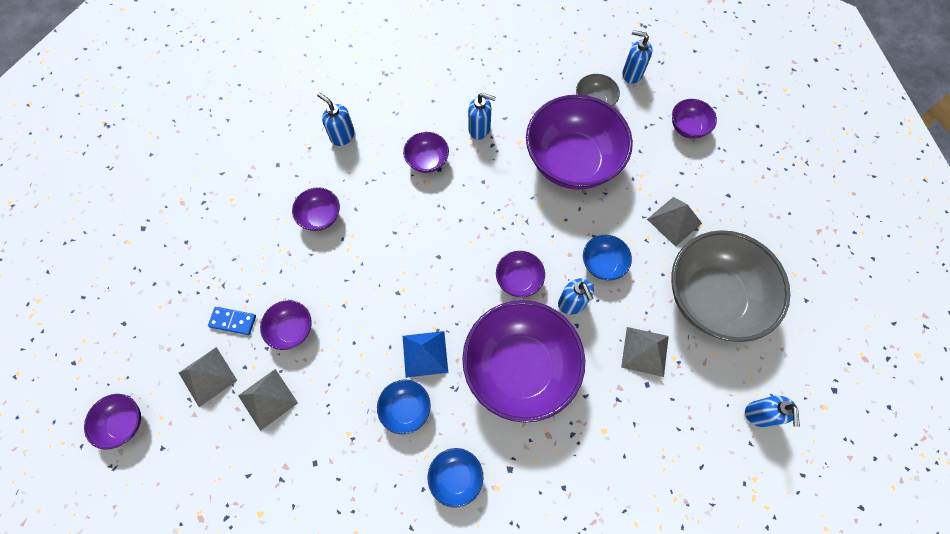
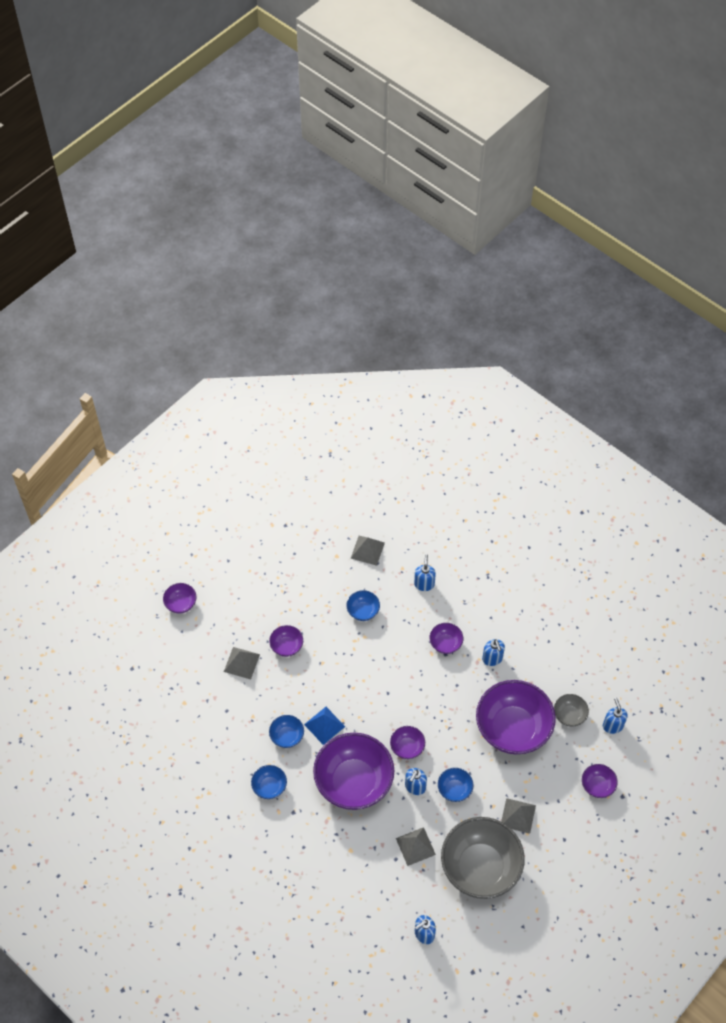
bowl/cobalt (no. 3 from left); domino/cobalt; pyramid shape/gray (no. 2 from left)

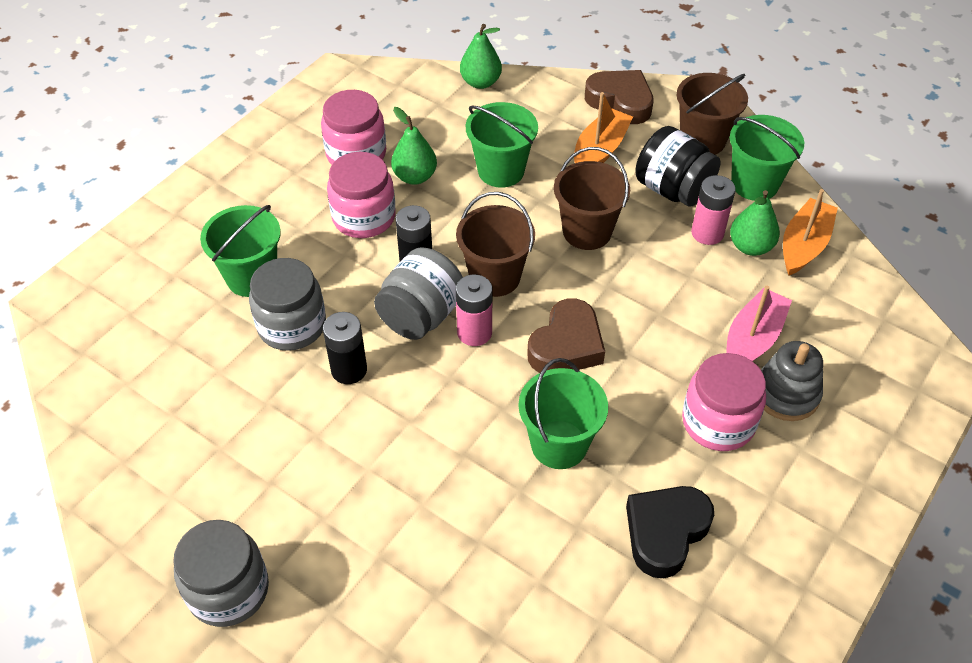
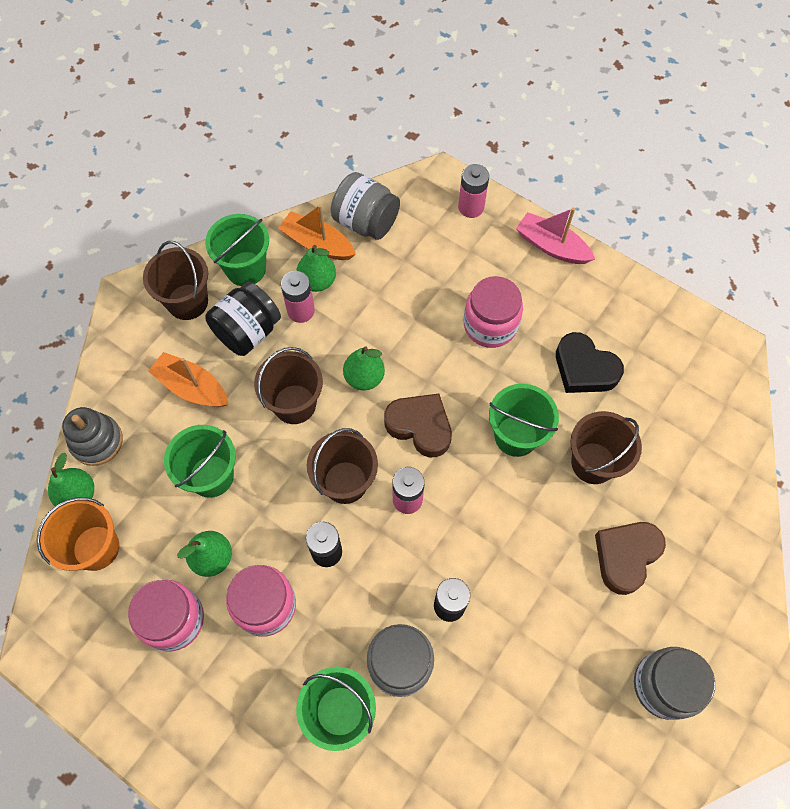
heart/russet (no. 2 from left); jar/gray (no. 1 from left); boat/rose-pink; stacking rings/gray; battery/rose-pink (no. 3 from left); pear fruit/green (no. 4 from left); sand bucket/russet (no. 4 from left); sand bucket/bright orange

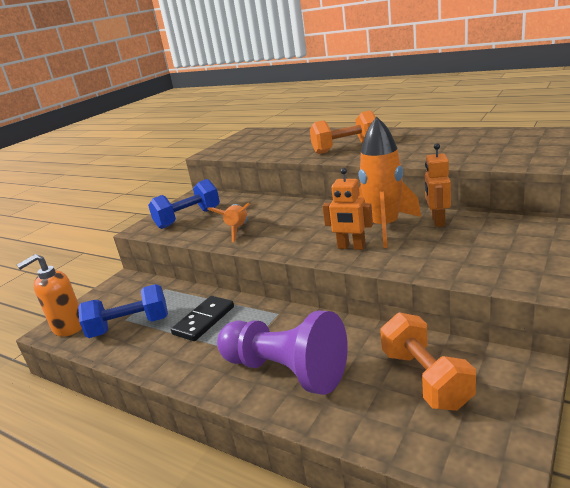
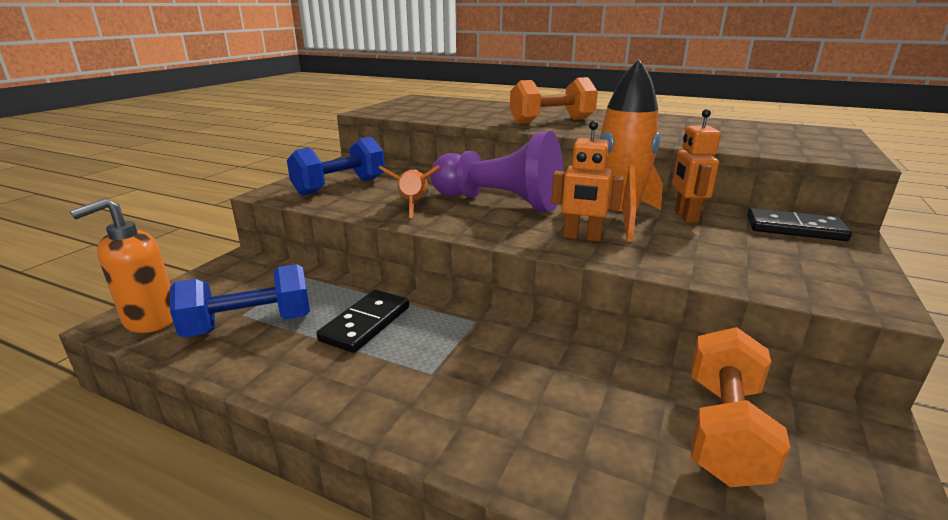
chess pawn/violet; free weight/bright orange (no. 2 from left); domino/black (no. 2 from left)

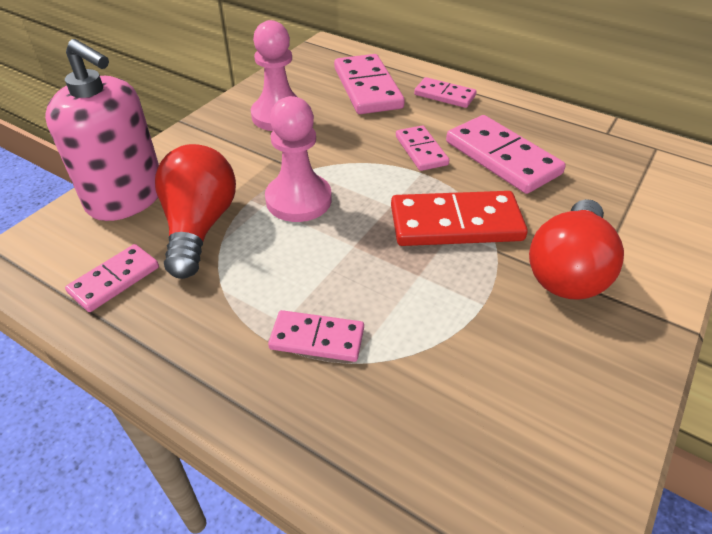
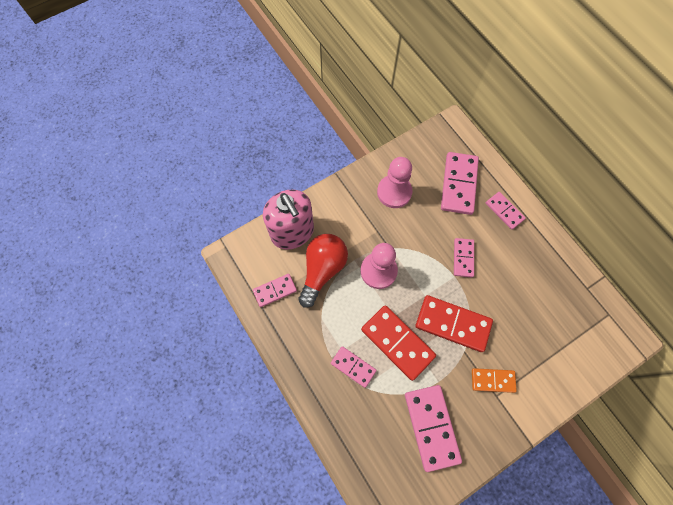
domino/rose-pink (no. 3 from left); domino/bright orange; domino/scarlet (no. 1 from left)

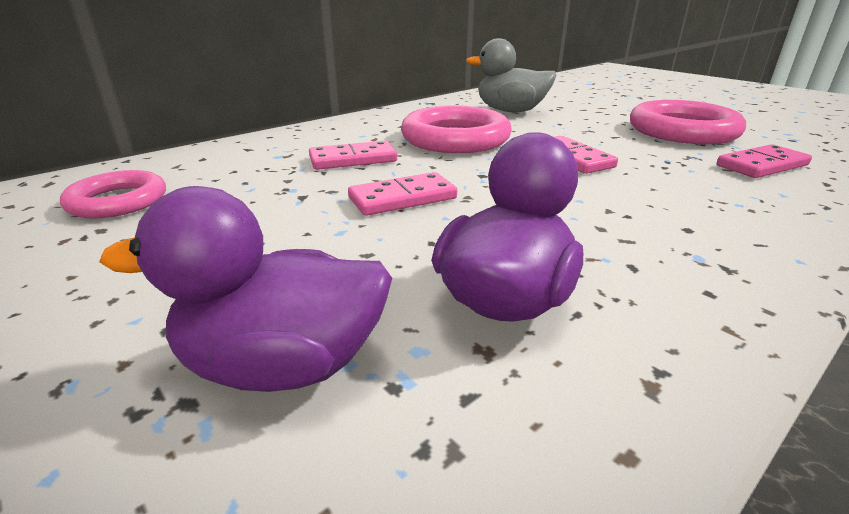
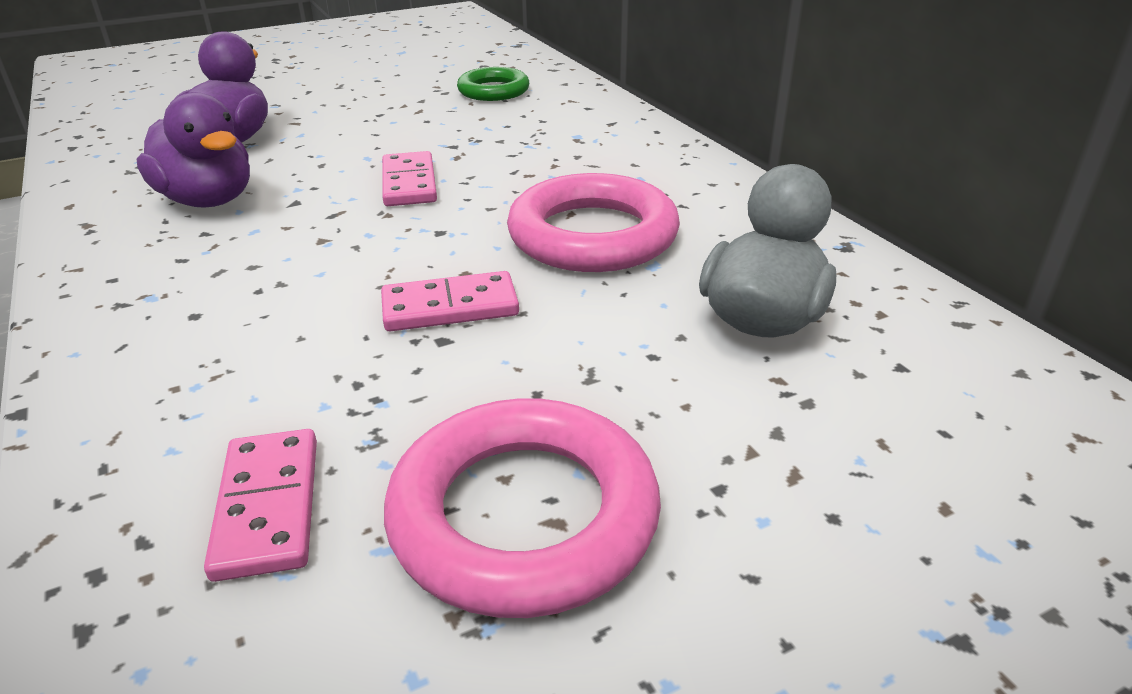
domino/rose-pink (no. 1 from left in the first image); torus/green

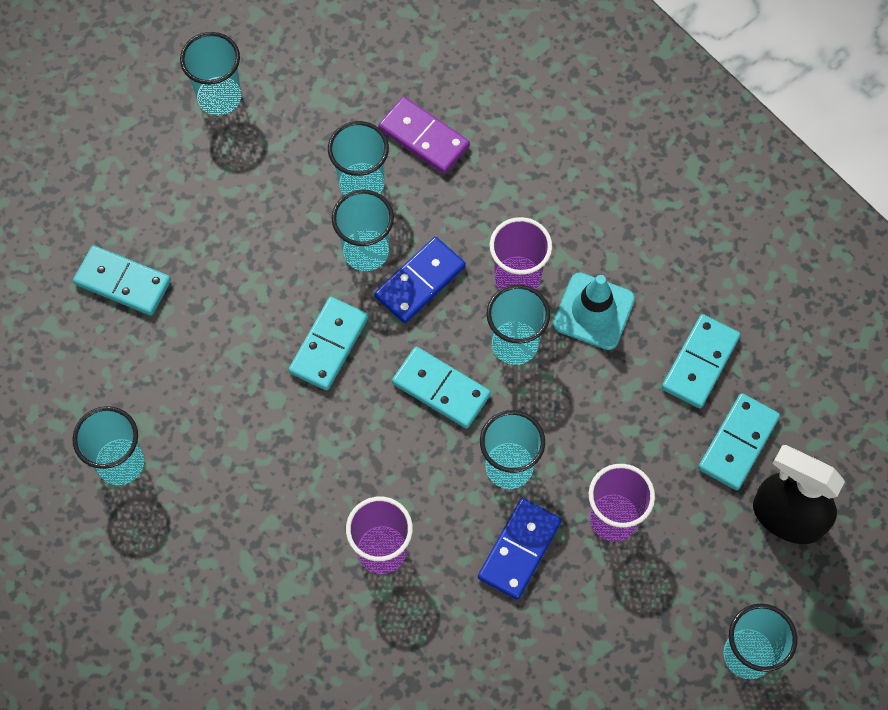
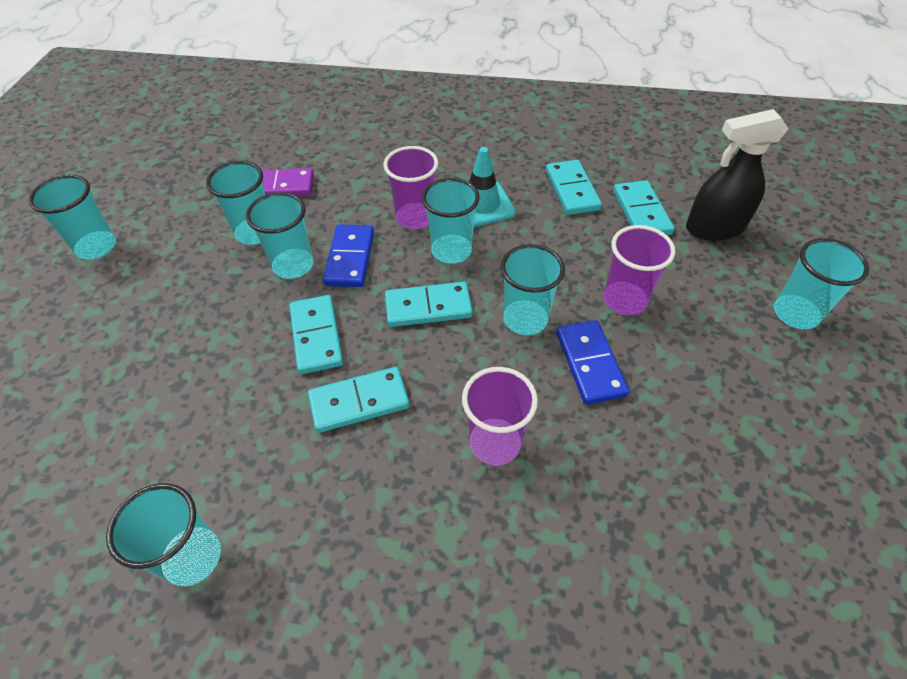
domino/teal (no. 2 from left)

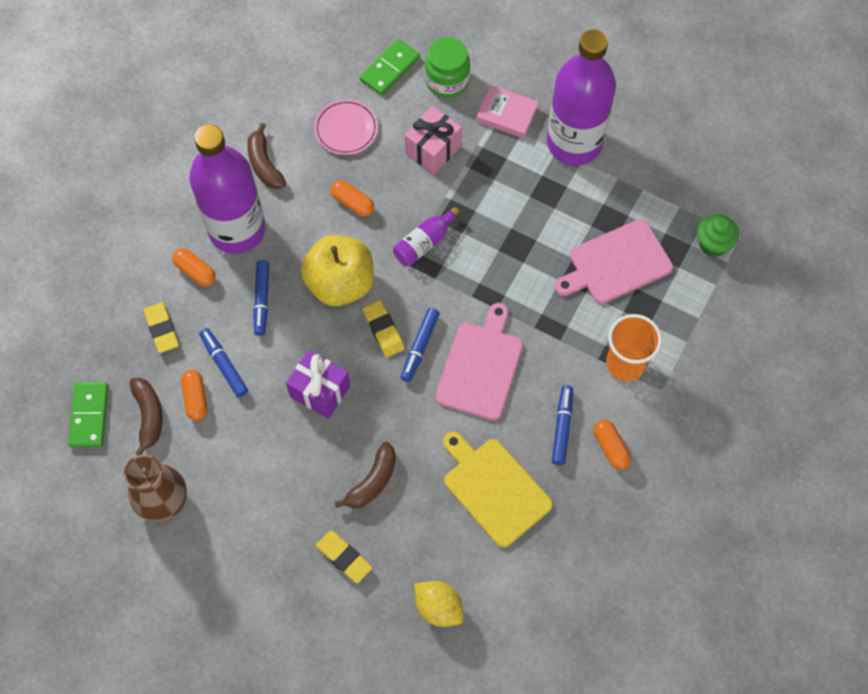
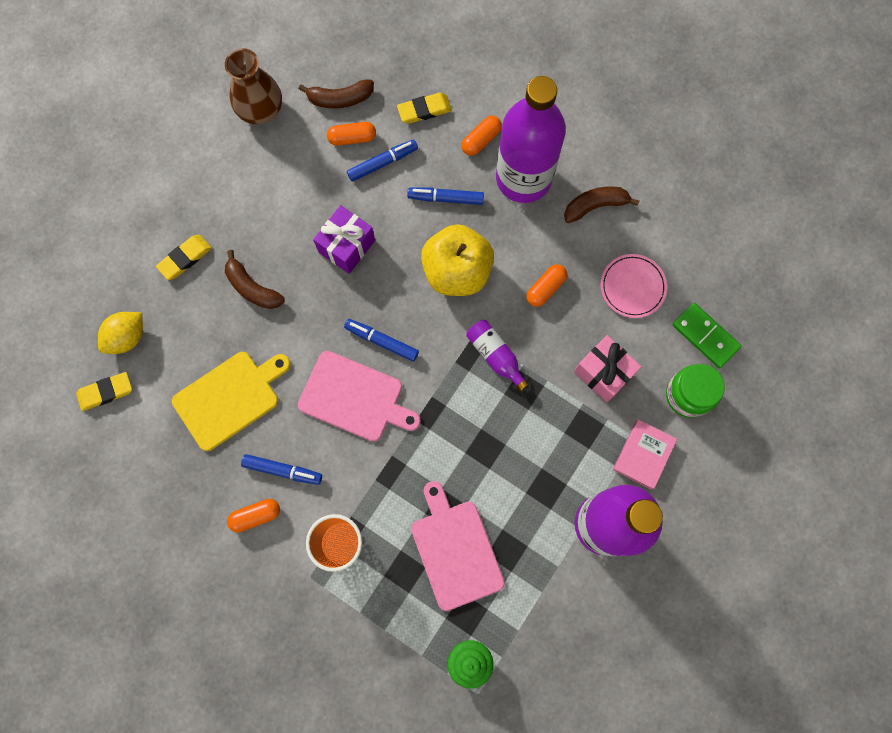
pencil eraser/golden (no. 1 from left); domino/green (no. 1 from left in the first image)

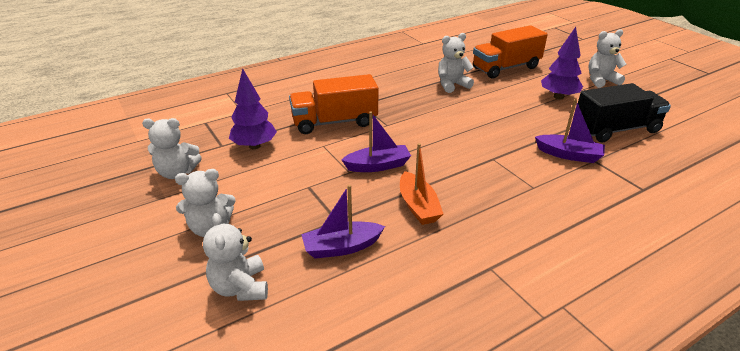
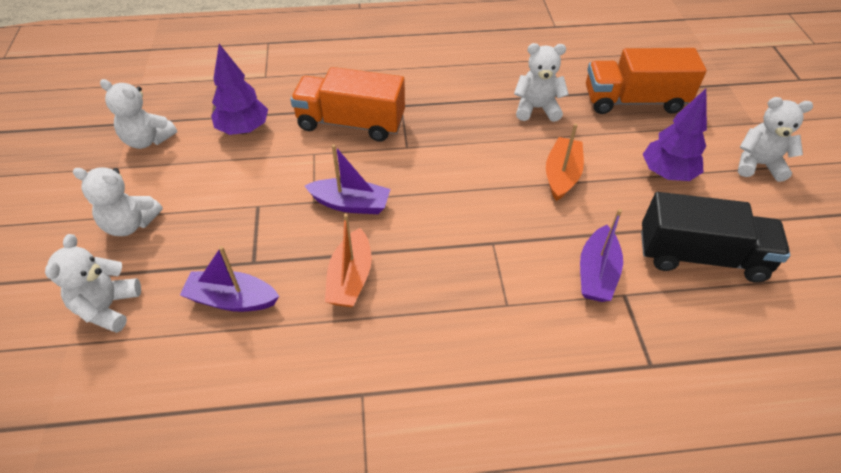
boat/violet (no. 3 from left); boat/bright orange (no. 2 from left)

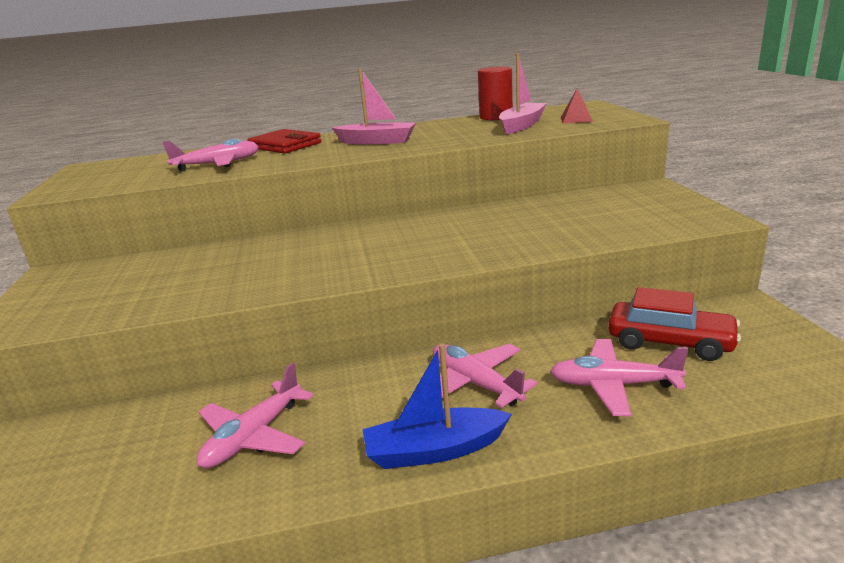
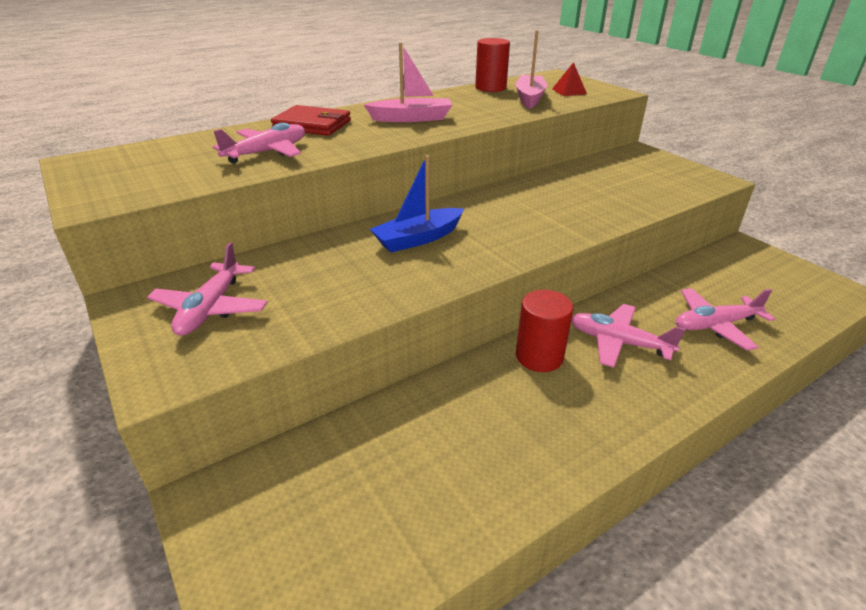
car/scarlet; boat/cobalt; plane/rose-pink (no. 1 from left); cylinder shape/scarlet (no. 2 from left)

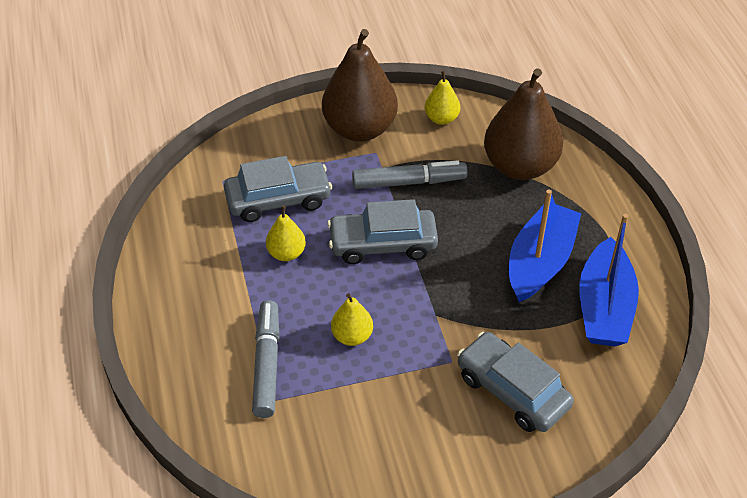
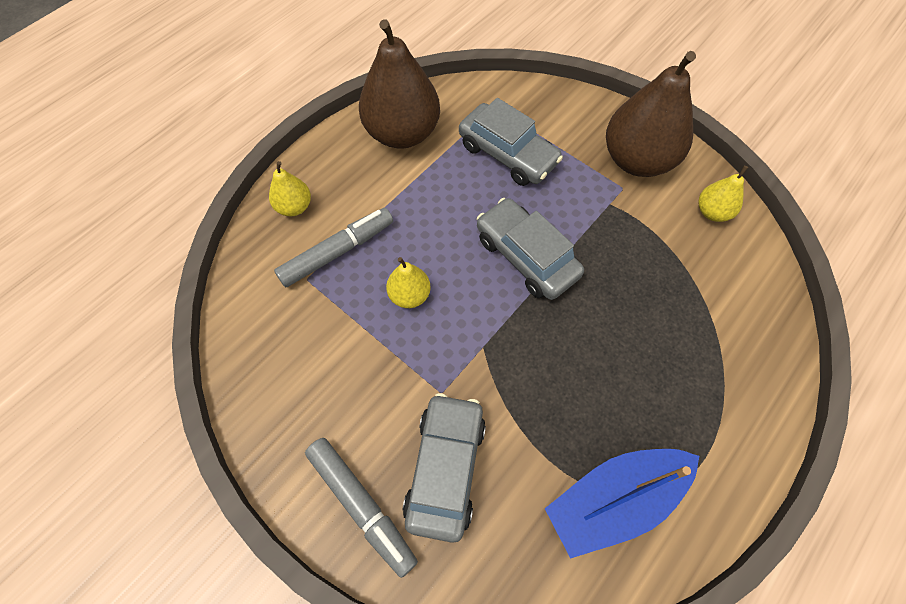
pear fruit/russet (no. 1 from left); marker pen/gray (no. 2 from left); boat/cobalt (no. 1 from left in the first image); pear fruit/golden (no. 1 from left)

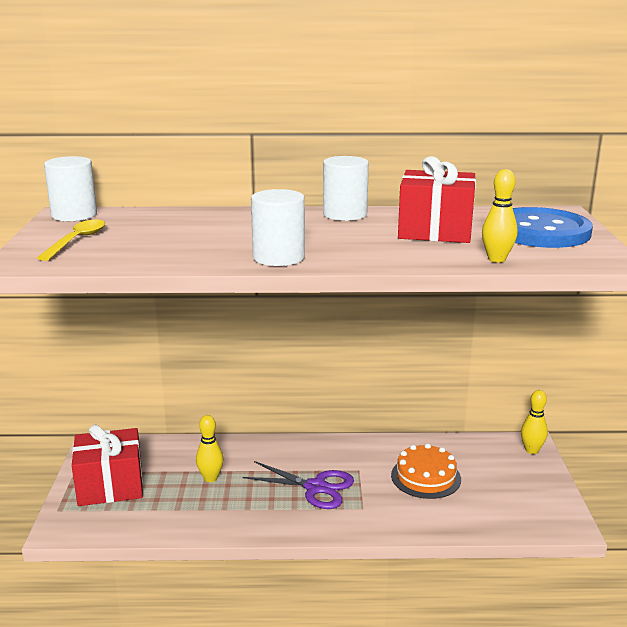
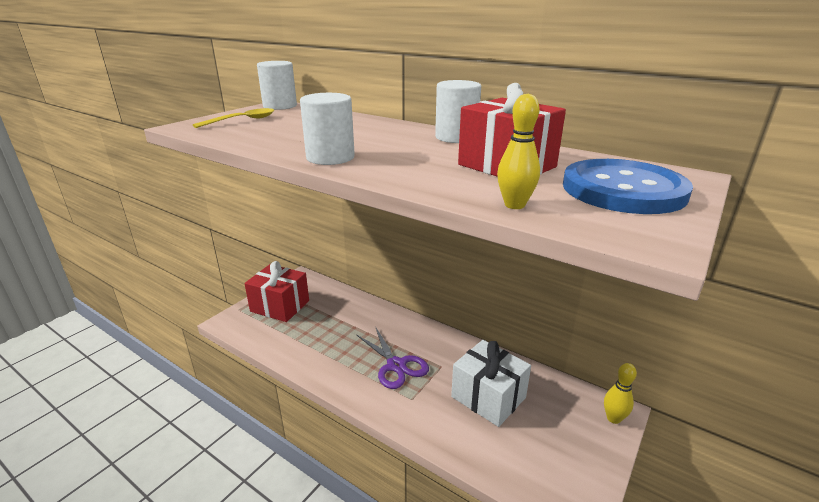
tenpin/golden (no. 1 from left in the first image); present/snow-white

